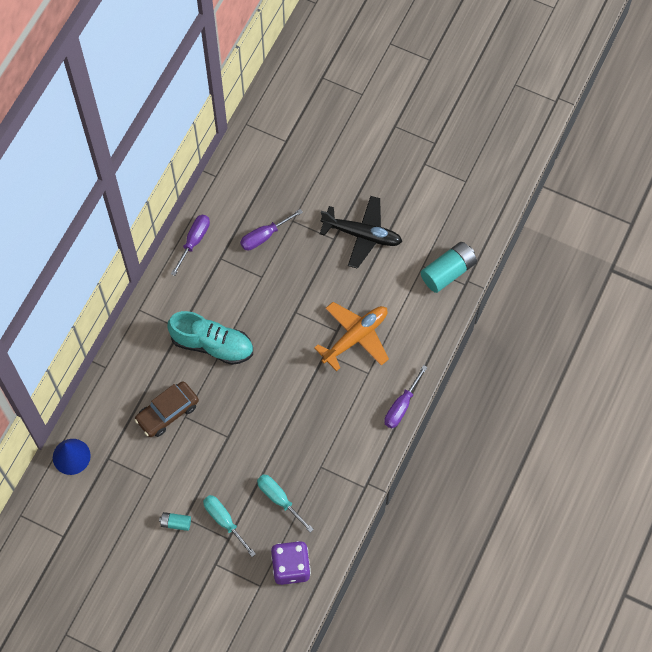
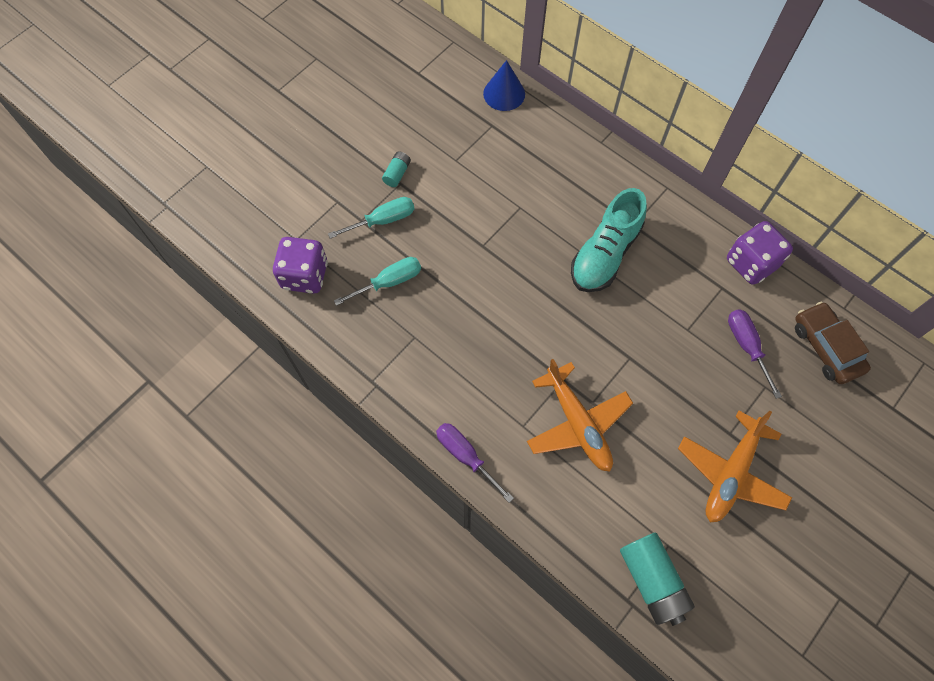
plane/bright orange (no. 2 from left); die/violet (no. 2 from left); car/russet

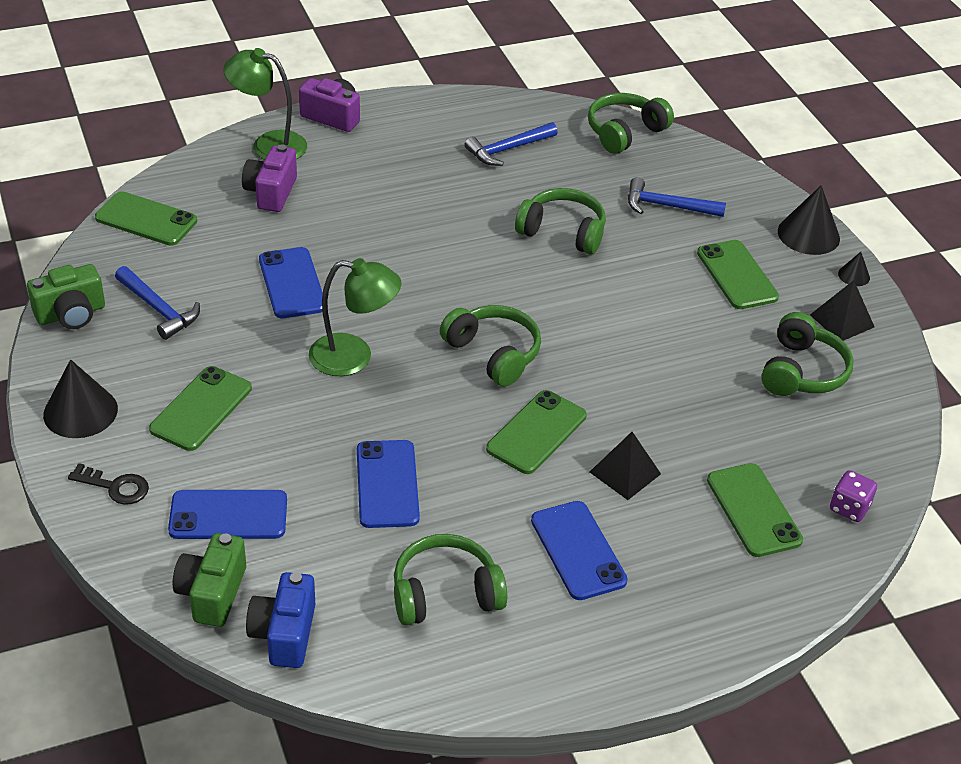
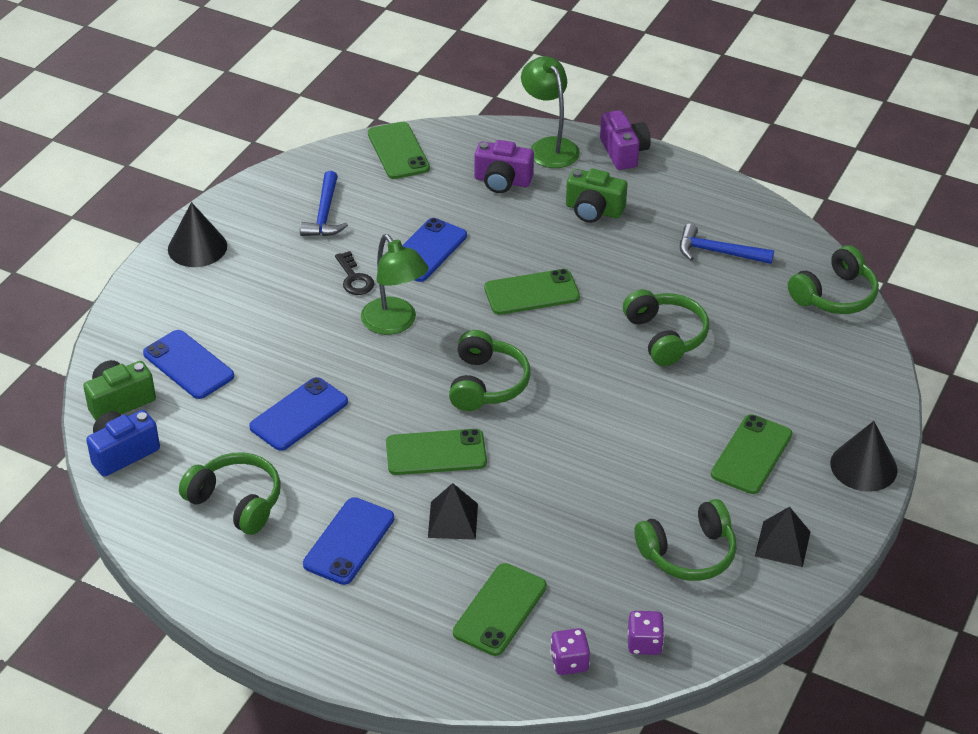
headphones/green (no. 5 from left); compact camera/violet (no. 1 from left); hammer/cobalt (no. 3 from left in the first image); solid cone/black (no. 3 from left in the first image); compact camera/green (no. 2 from left); phone/green (no. 4 from left); latchkey/black; die/violet (no. 2 from left)

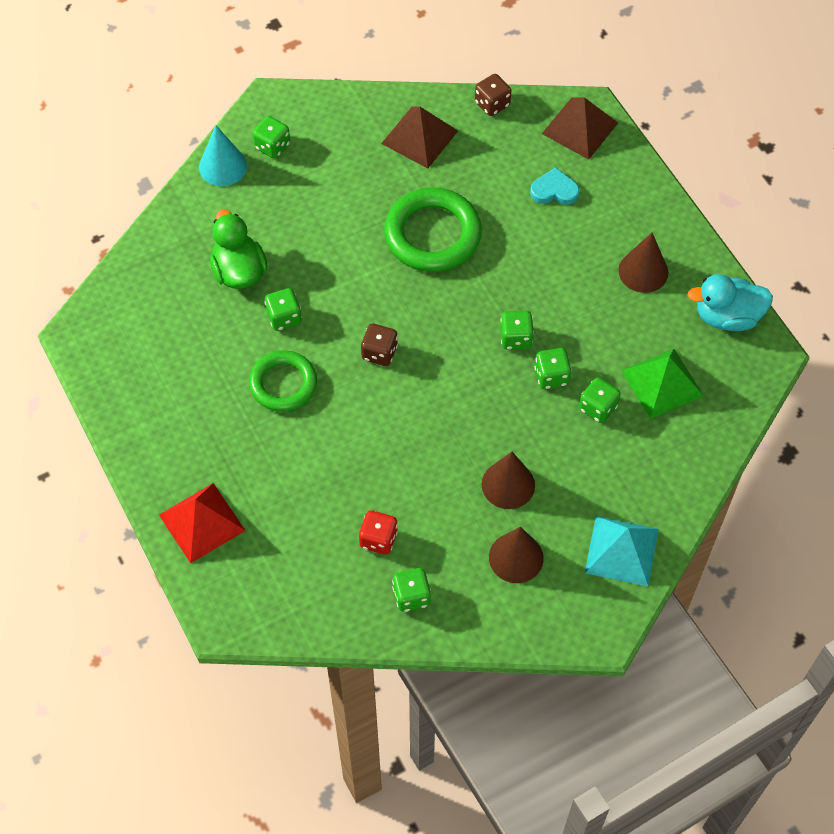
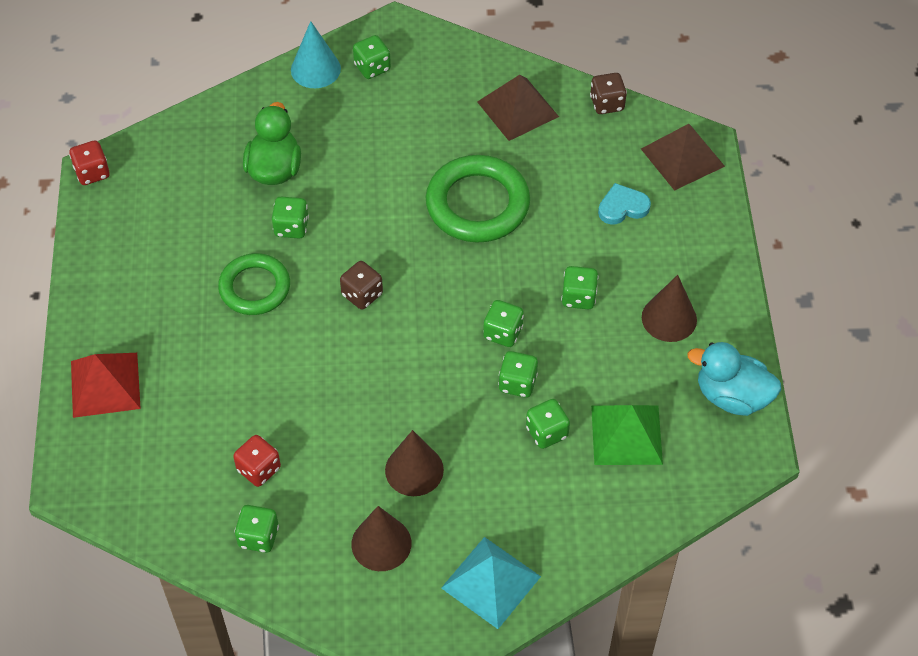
heart/teal; die/scarlet (no. 1 from left); die/green (no. 7 from left)

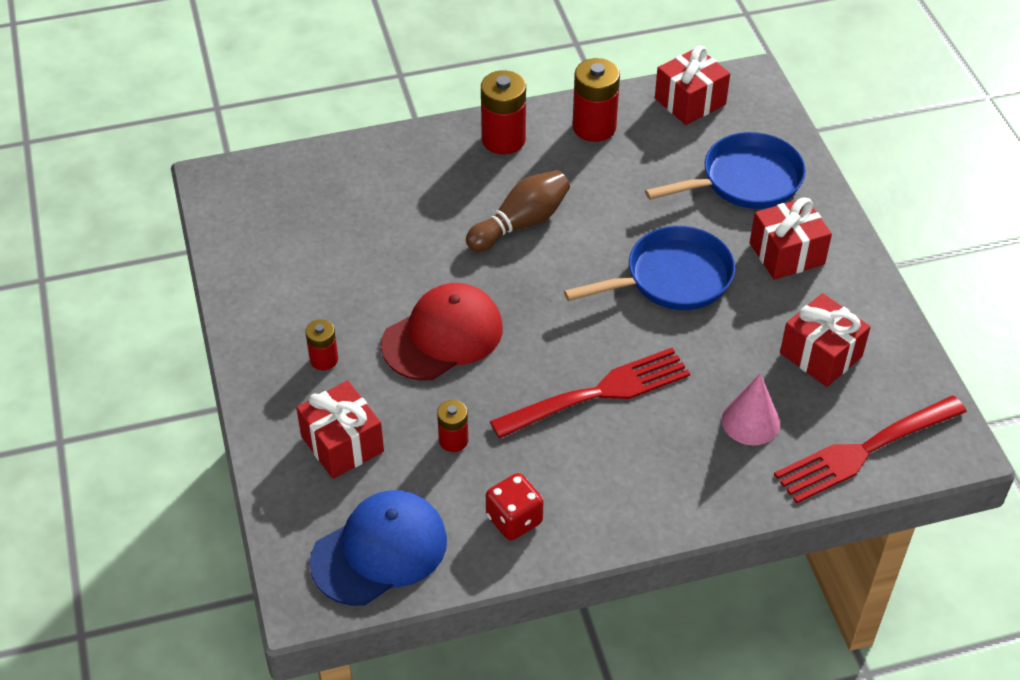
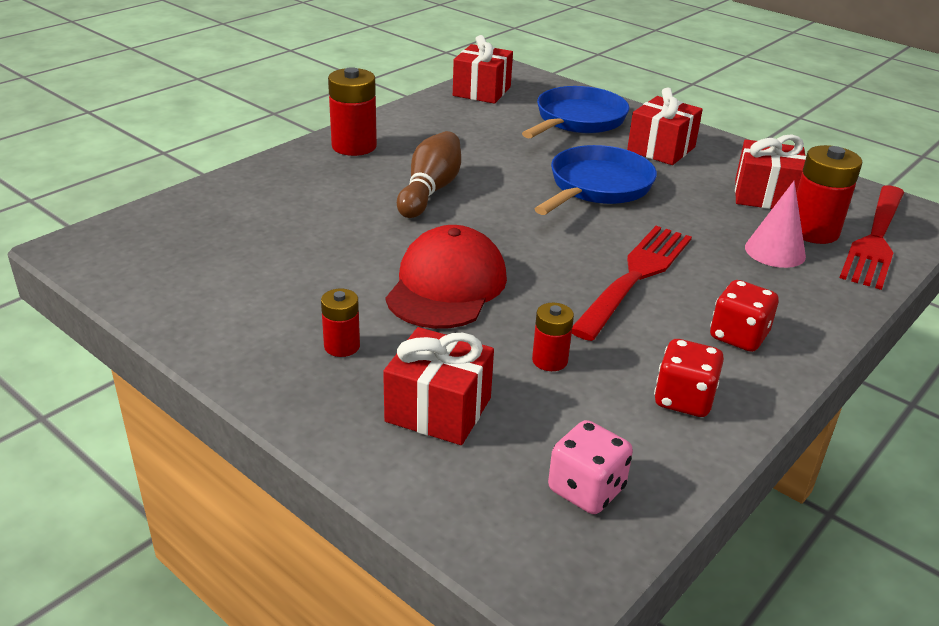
battery/scarlet (no. 4 from left); die/rose-pink; die/scarlet (no. 2 from left)

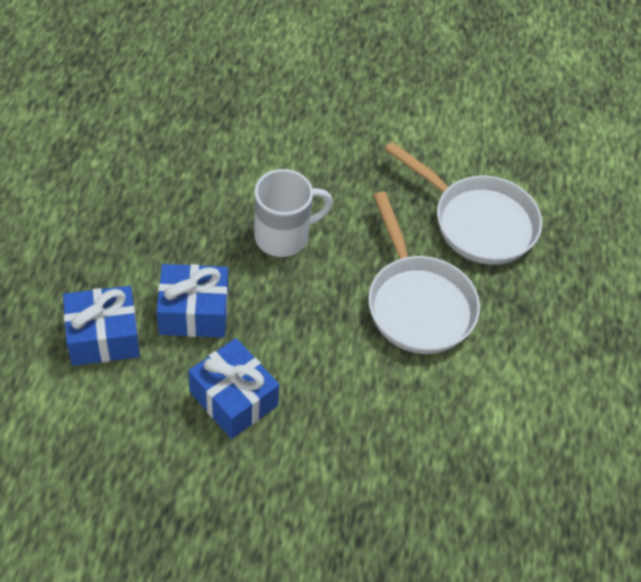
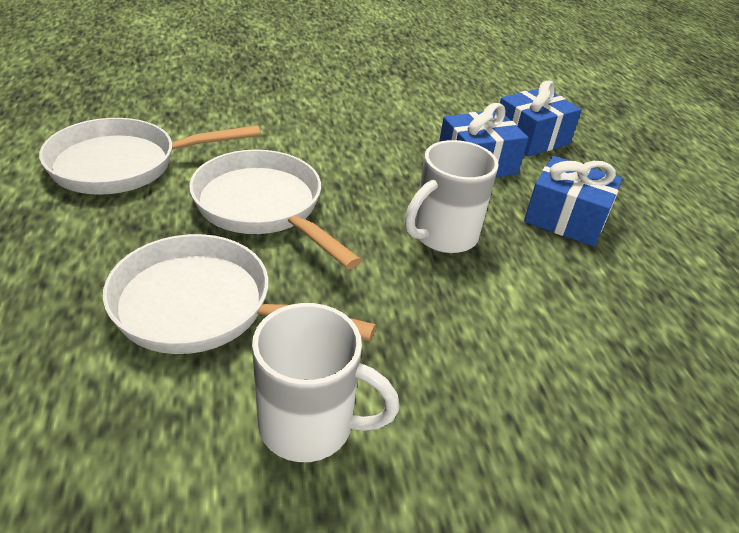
present/cobalt (no. 3 from left); pan/snow-white (no. 1 from left); tea mug/snow-white (no. 1 from left)

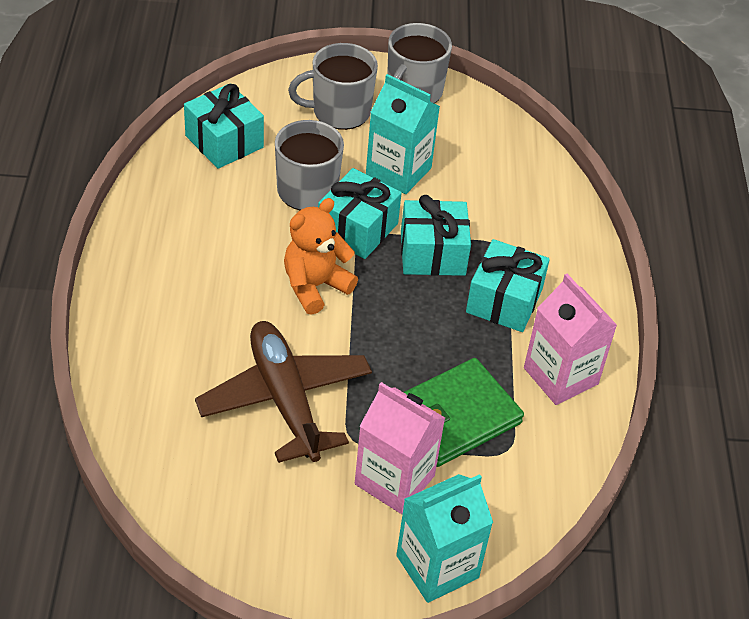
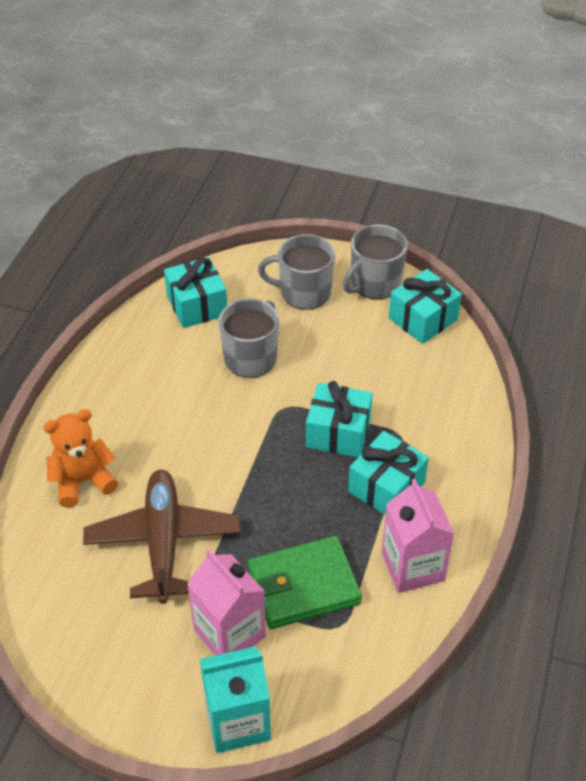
carton/teal (no. 1 from left in the first image); present/teal (no. 4 from left); teddy bear/bright orange

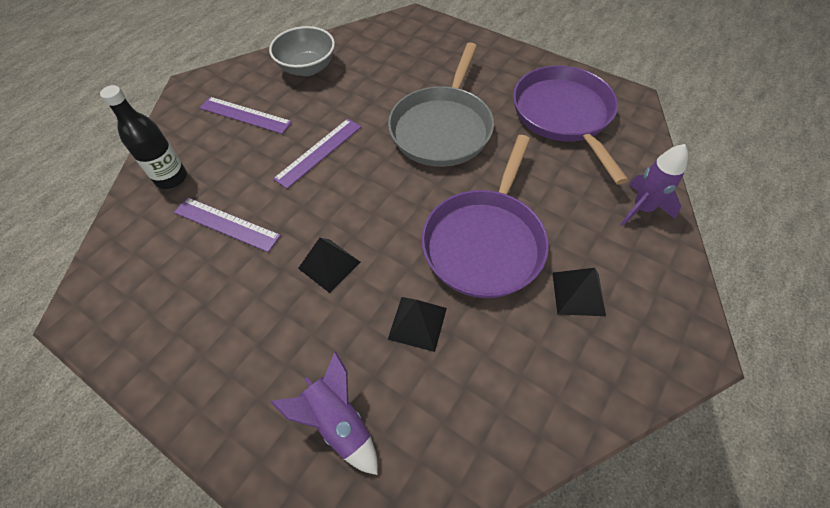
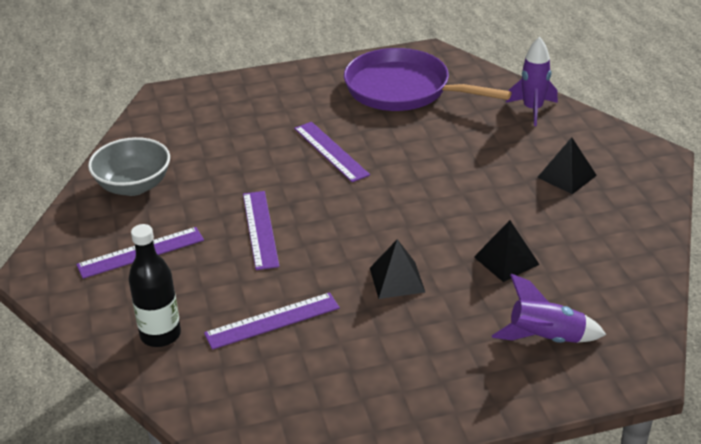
straightedge/violet (no. 4 from left); pan/violet (no. 1 from left in the first image)

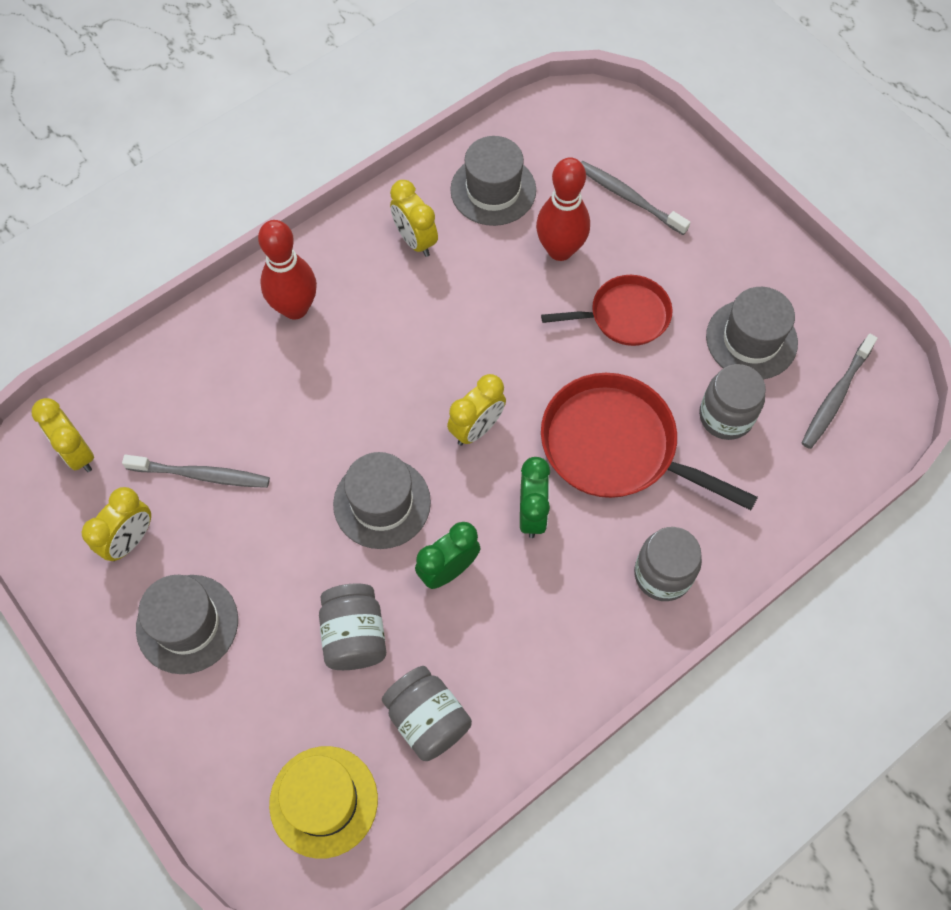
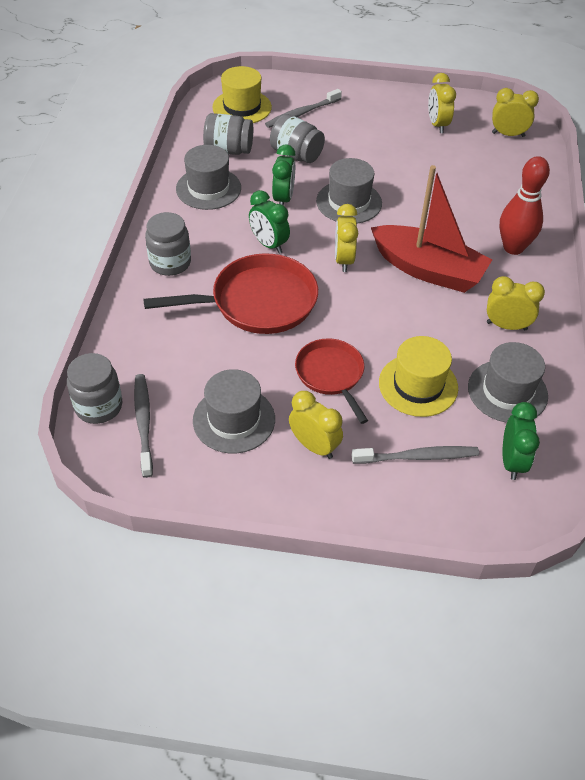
top hat/golden (no. 2 from left); pan/scarlet (no. 2 from left); jar/gray (no. 1 from left); toothbrush/gray (no. 2 from left); top hat/gray (no. 1 from left); boat/scarlet; bedside clock/golden (no. 1 from left); bedside clock/green (no. 3 from left)

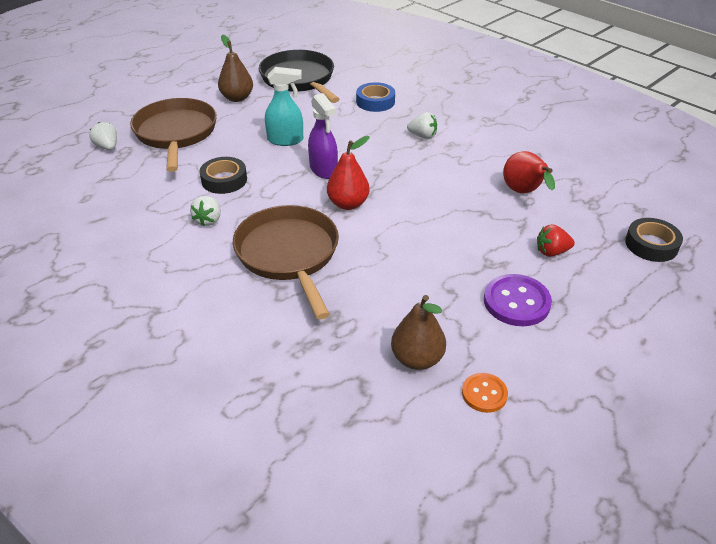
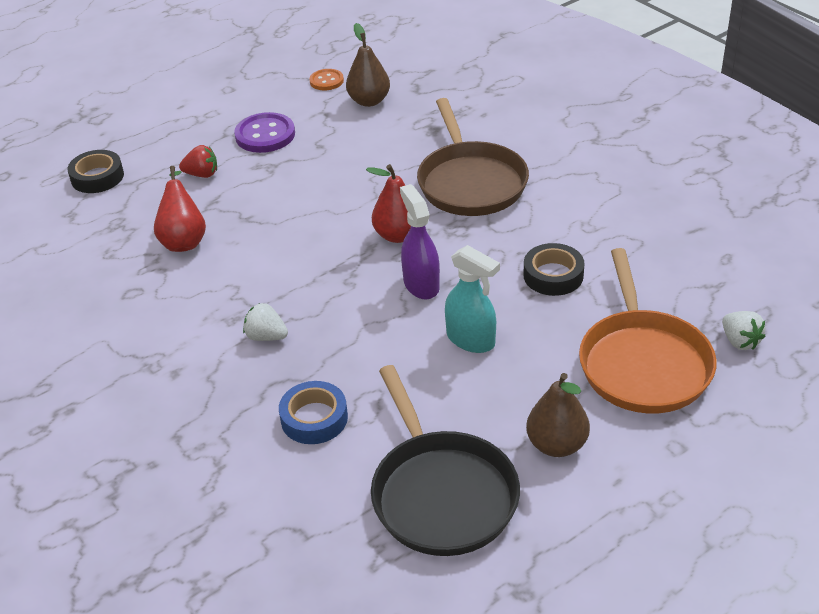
sprayer/teal; pan/bright orange; toy strawberry/snow-white (no. 2 from left in the first image)

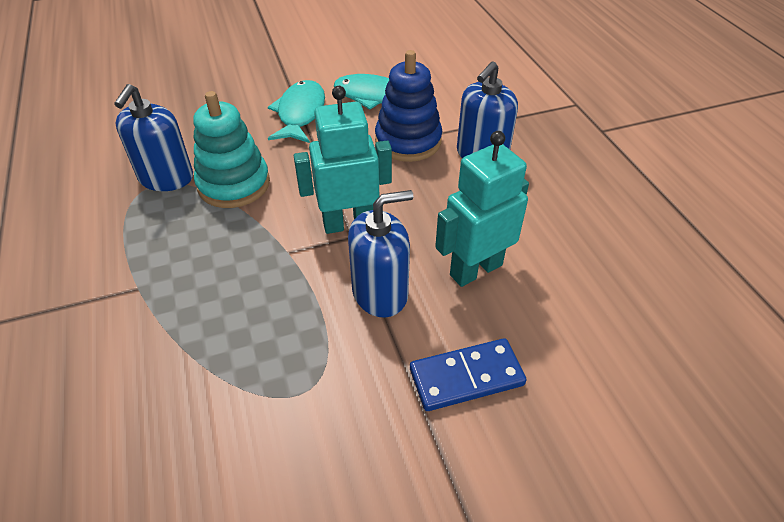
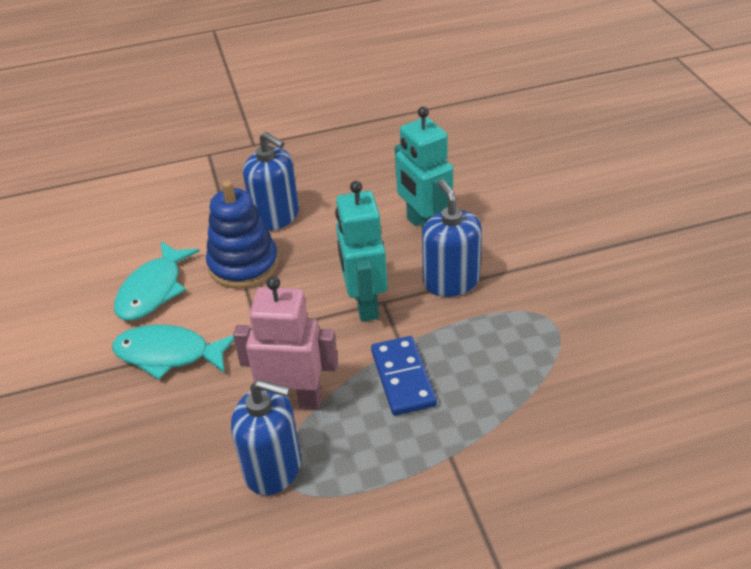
robot figure/rose-pink; domino/cobalt

